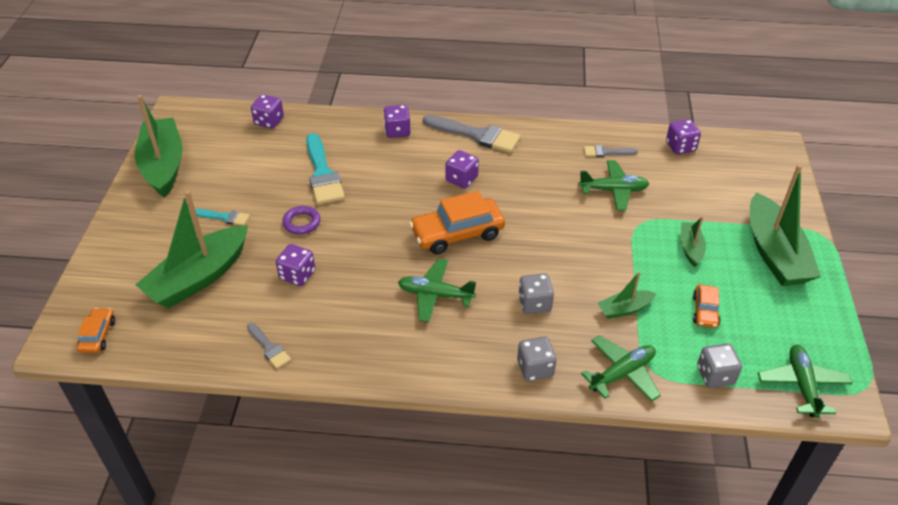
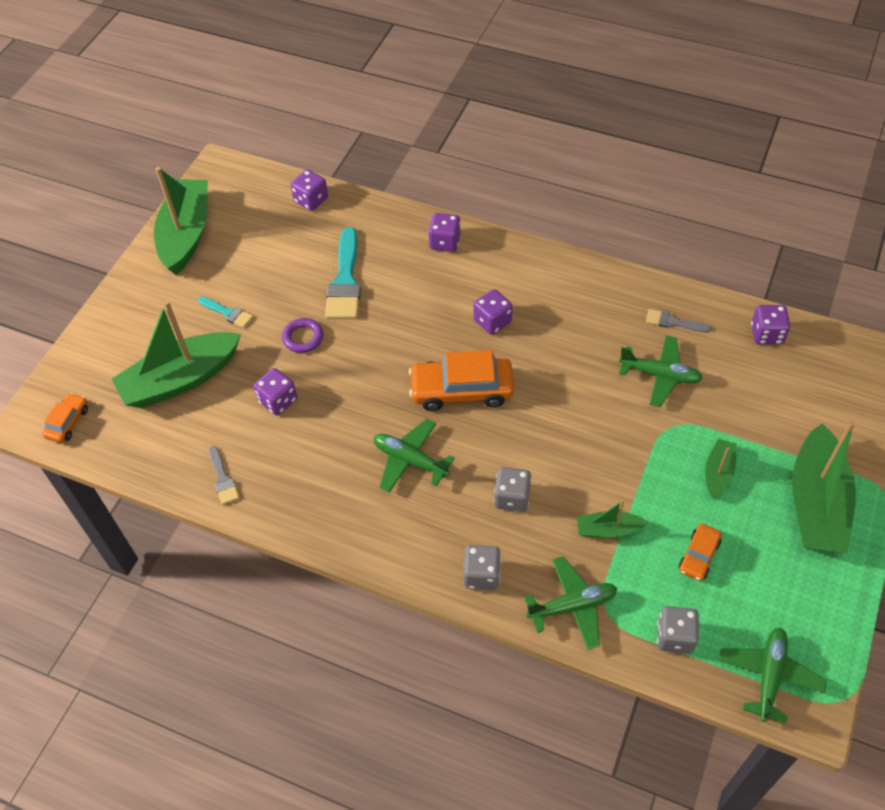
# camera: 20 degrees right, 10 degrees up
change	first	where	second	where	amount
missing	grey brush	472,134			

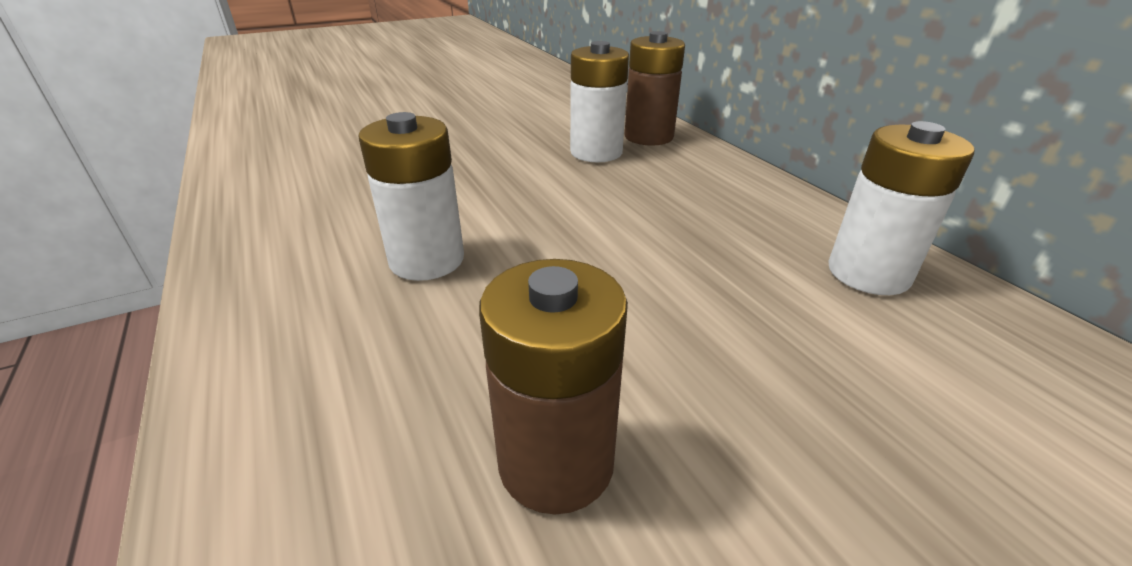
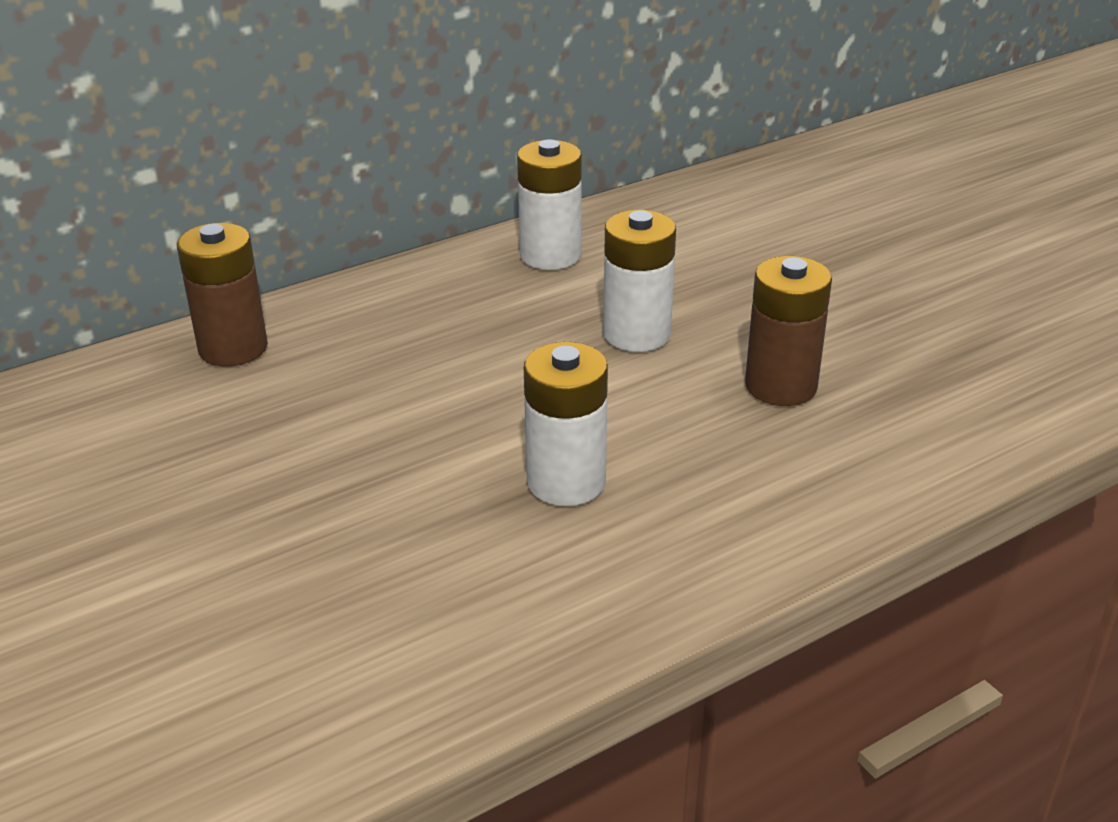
# camera: 95 degrees left, 0 degrees up
change	first	where	second	where	amount
relocated	white battery	599,101		639,281	

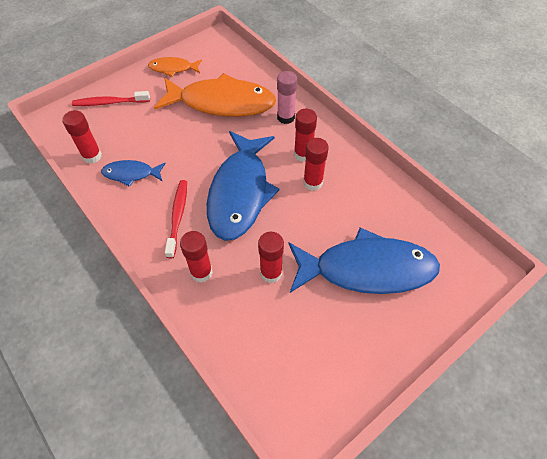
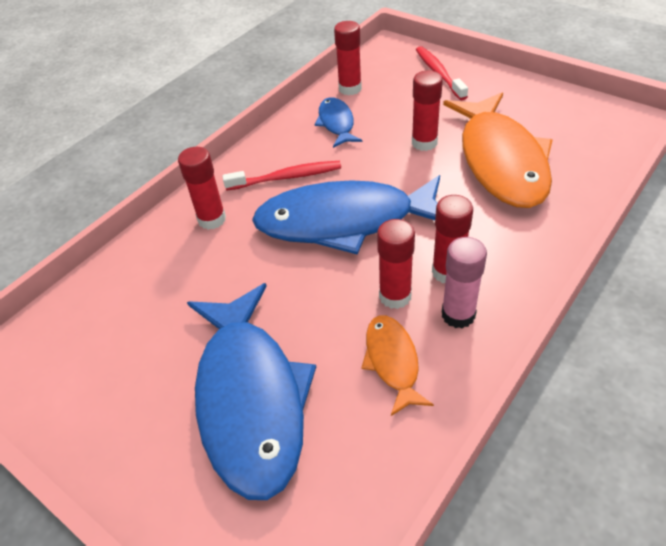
# camera: 80 degrees right, 10 degrees down
change	first	where	second	where	amount
relocated	orange fish	175,67		397,365	
relocated	red glue stick	271,257		427,110	
relocated	pink glue stick	287,97		464,282	

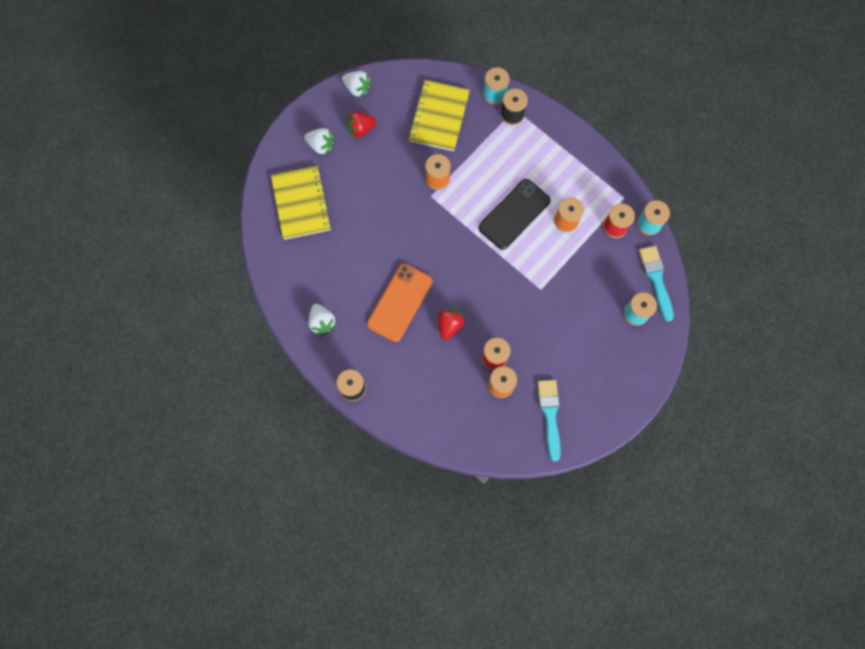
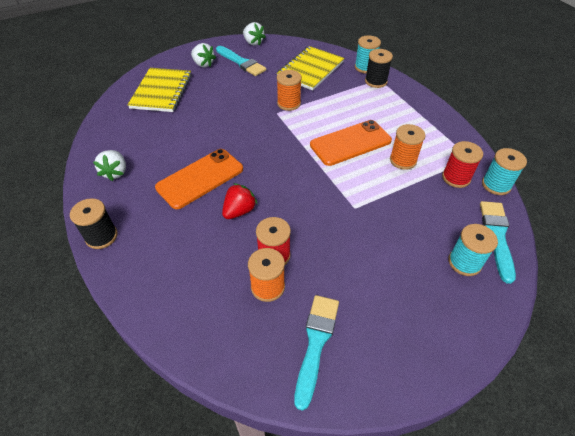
# camera: 20 degrees right, 25 degrees down
change	first	where	second	where	amount
exchanged	red strawberry	361,124	turquoise brush	241,61	
colour	black phone	514,214	orange phone	351,143	

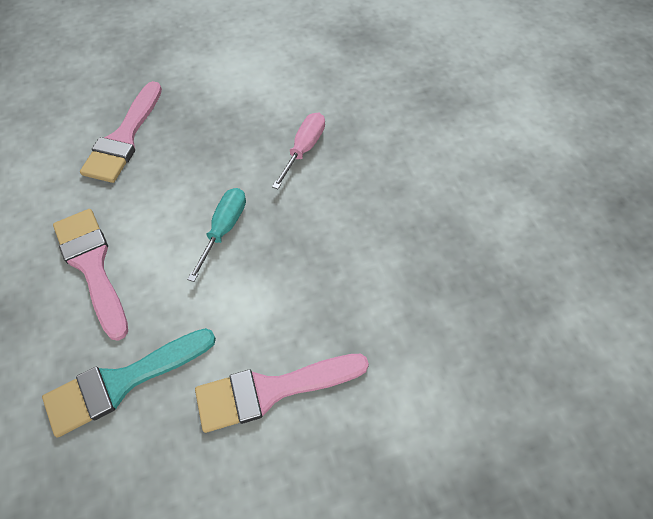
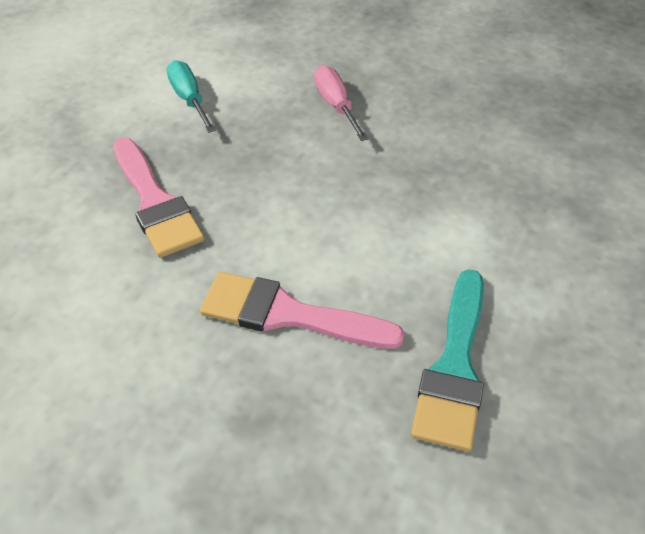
# camera: 45 degrees left, 10 degrees down
change	first	where	second	where	amount
missing	pink brush	282,393			
relocated	turquoise screwdriver	216,235		191,96	

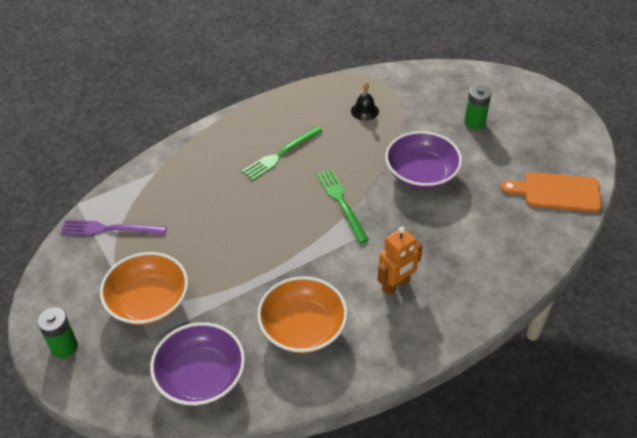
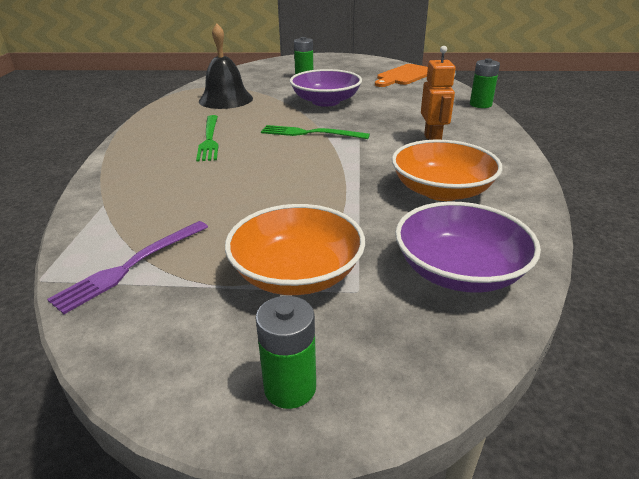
# camera: 55 degrees left, 15 degrees down
change	first	where	second	where	amount
appeared			green battery	485,83	
size	black bell	365,101		226,66	x1.92

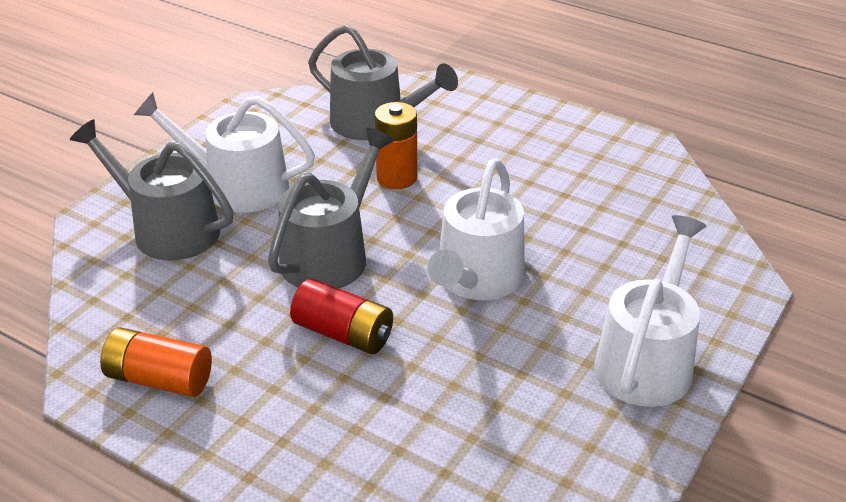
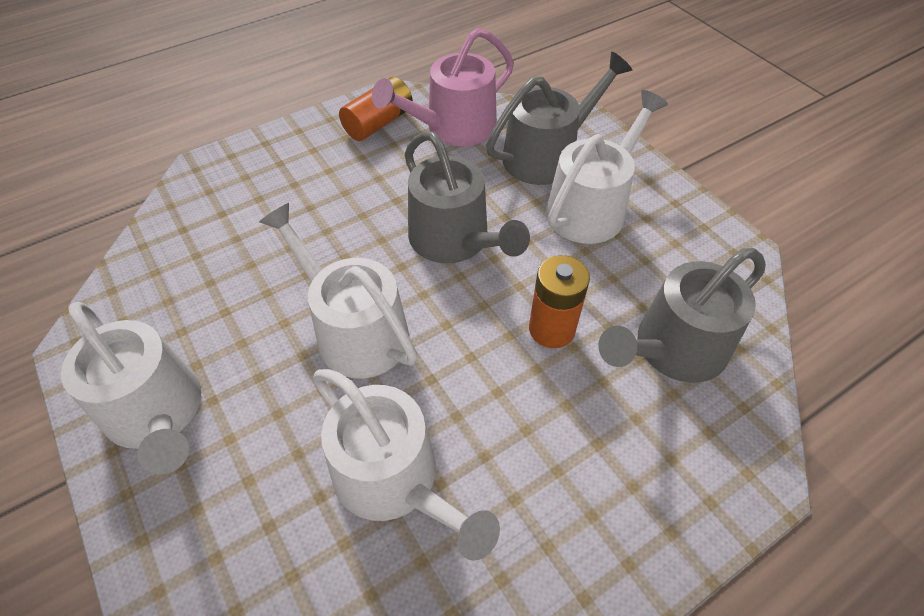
# camera: 115 degrees right, 15 degrees up
change	first	where	second	where	amount
missing	red battery	341,316			
appeared			white watering can	406,465	
appeared			pink watering can	443,87	

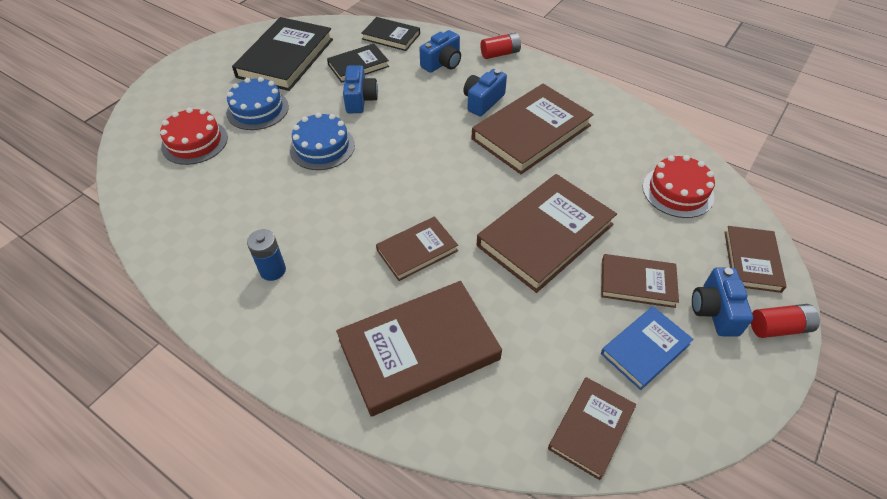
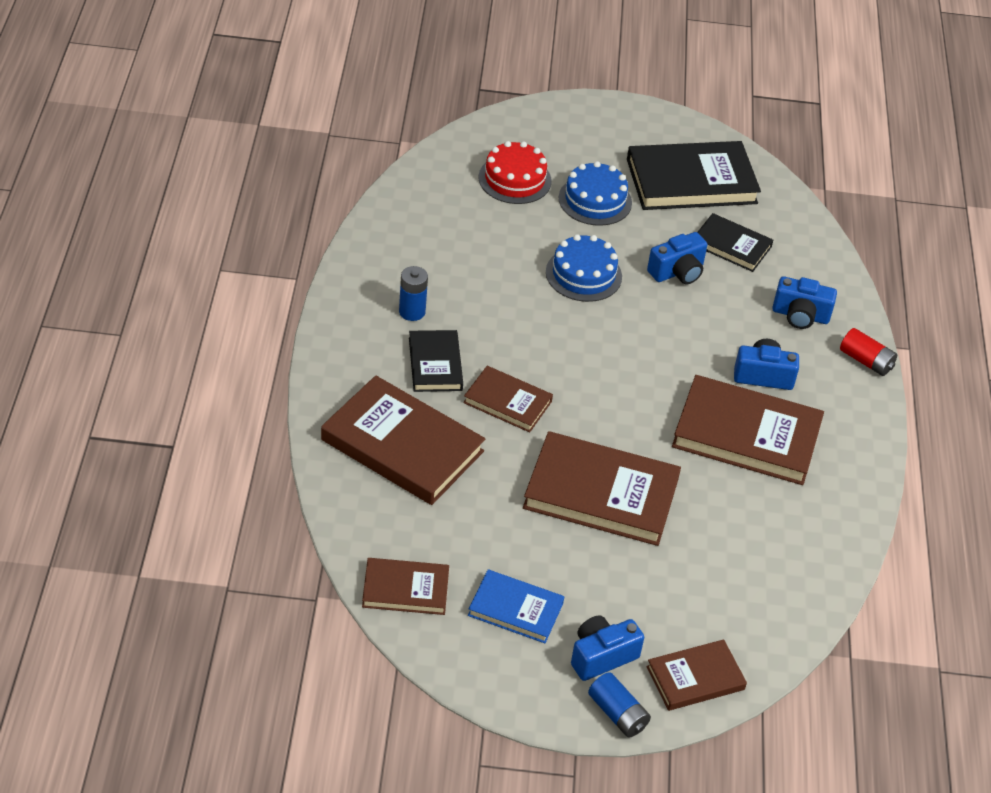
# camera: 55 degrees right, 5 degrees down
change	first	where	second	where	amount
missing	brown book	640,281			
missing	red cake	679,186			
relocated	black book	390,34		436,361	
colour	red battery	785,321	blue battery	619,705	

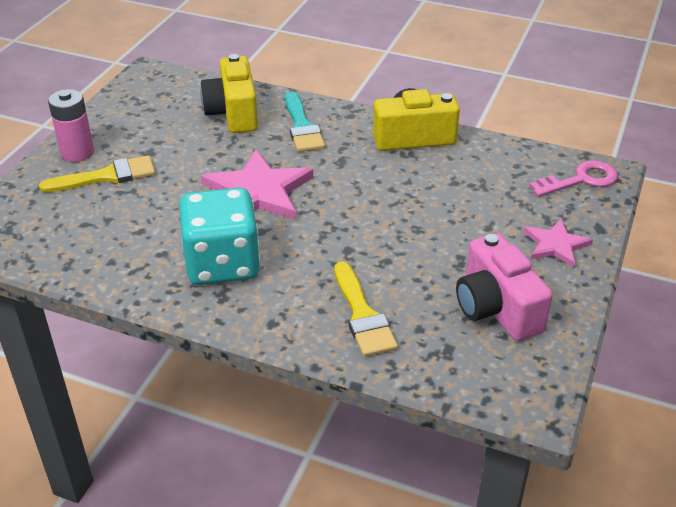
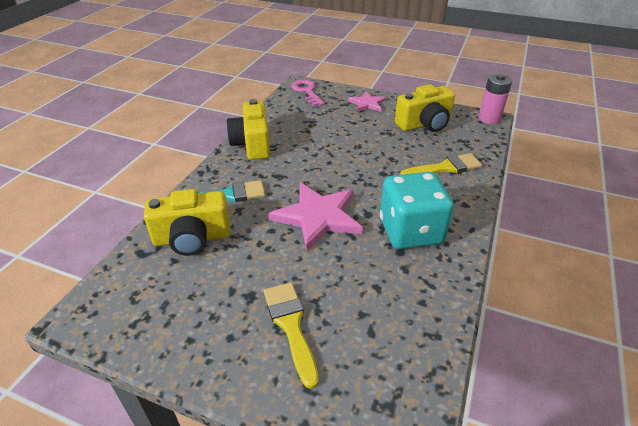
# camera: 90 degrees left, 0 degrees up
change	first	where	second	where	amount
relocated	pink battery	71,125		495,99	
colour	pink camera	504,287	yellow camera	425,108	

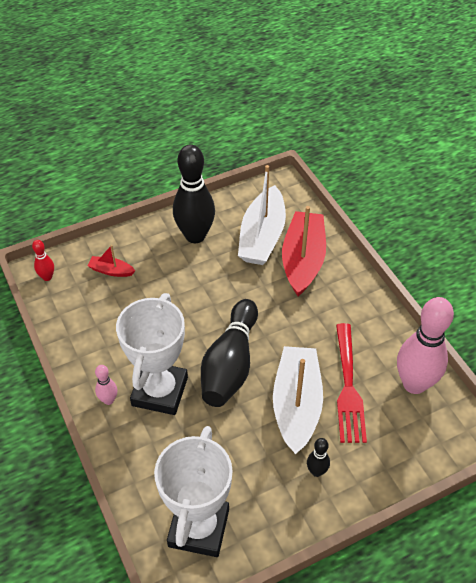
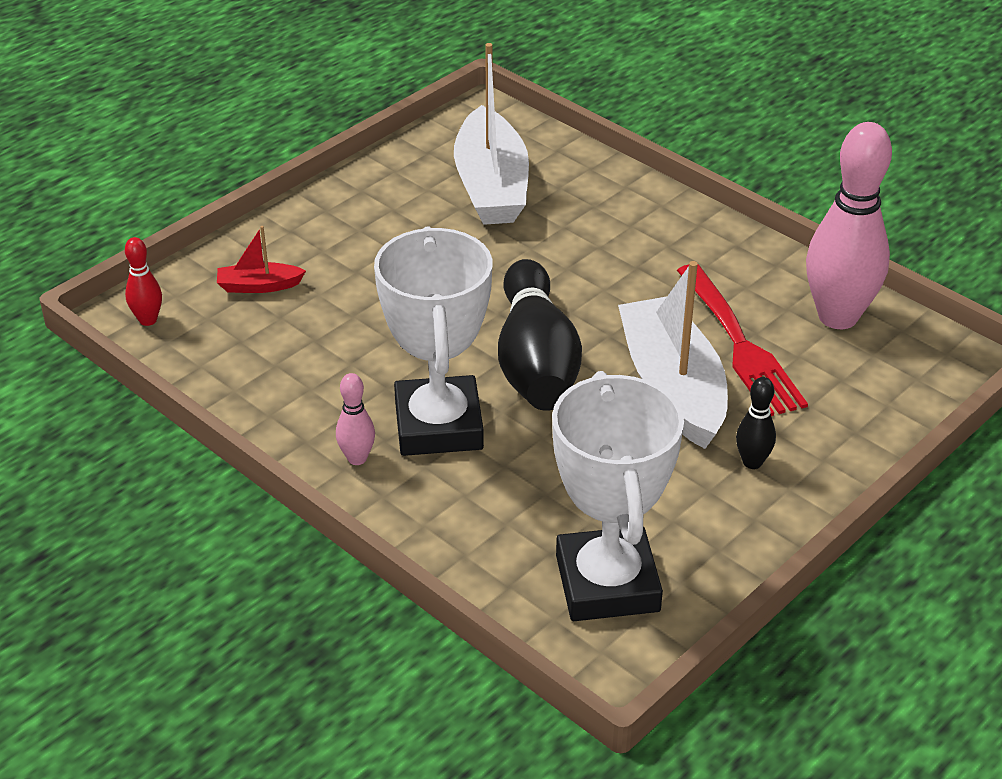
# camera: 20 degrees left, 10 degrees down
change	first	where	second	where	amount
missing	black bowling pin	194,193			
missing	red boat	304,251			

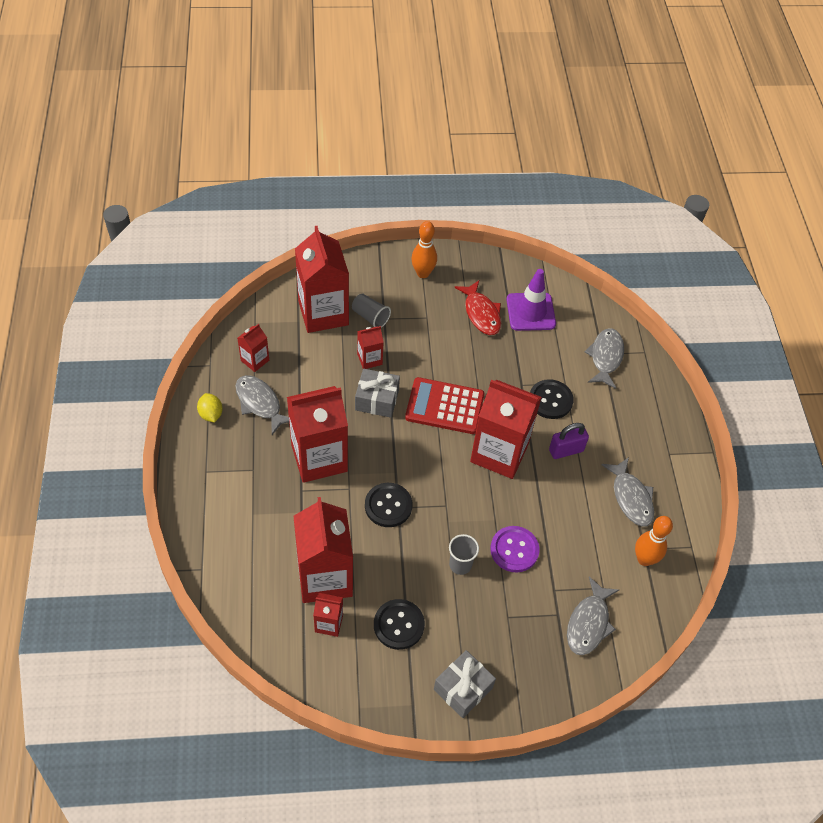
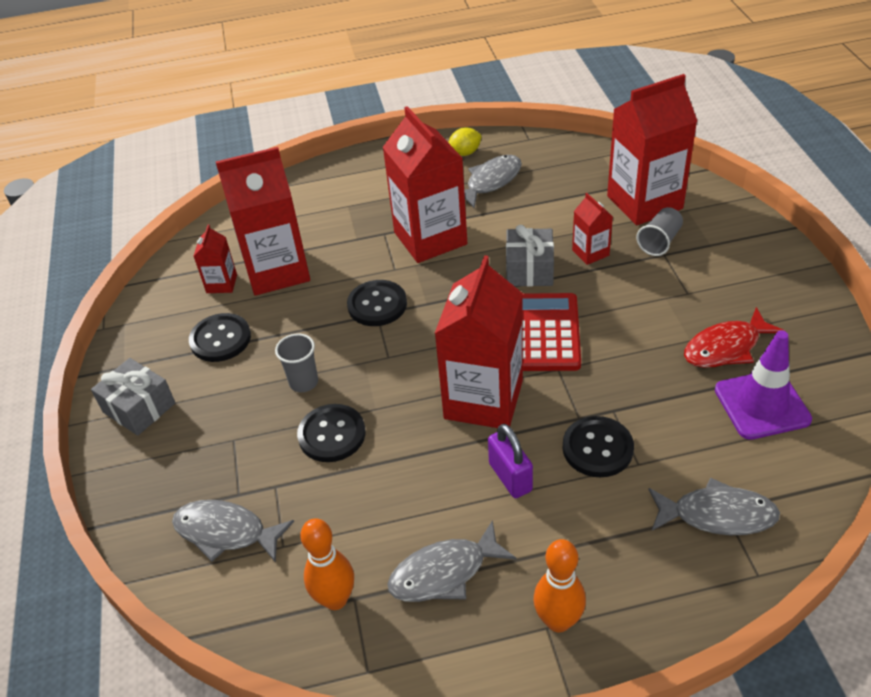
# camera: 90 degrees right, 10 degrees down
change	first	where	second	where	amount
missing	red carton	253,348			
relocated	orange bowling pin	424,249		559,586	
colour	purple button	514,549	black button	331,433	

